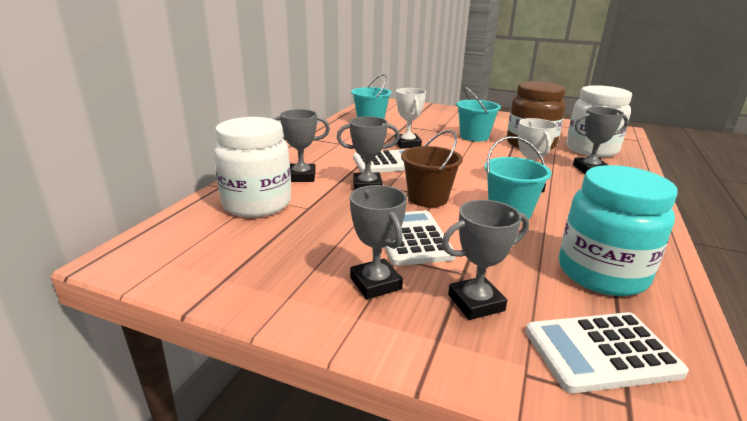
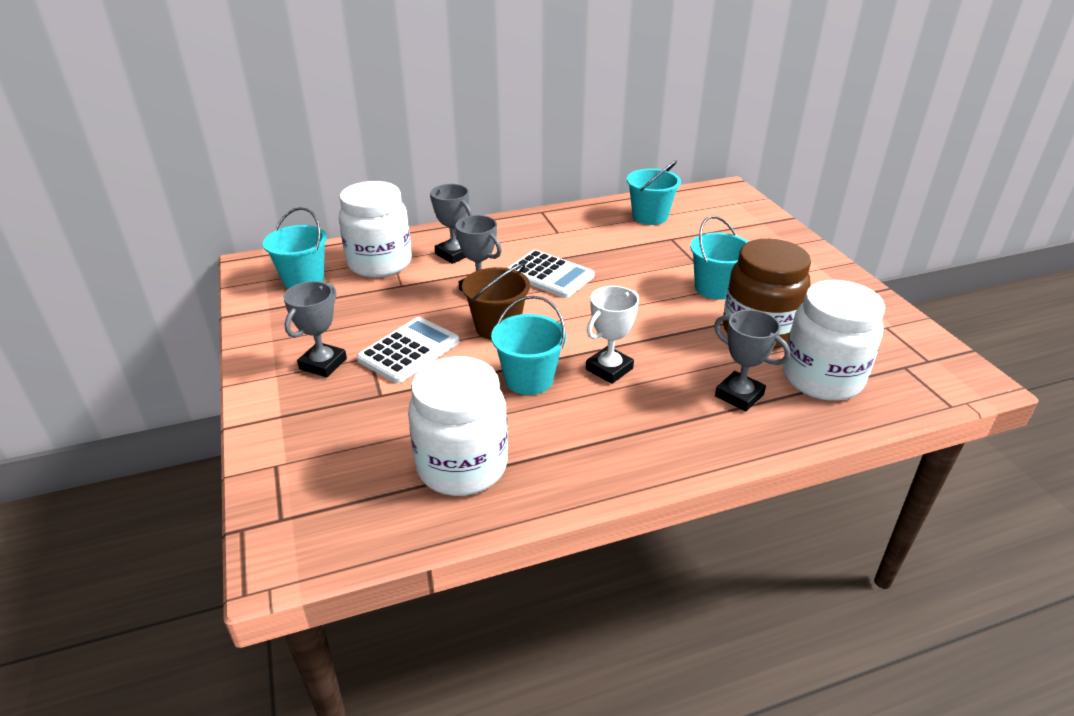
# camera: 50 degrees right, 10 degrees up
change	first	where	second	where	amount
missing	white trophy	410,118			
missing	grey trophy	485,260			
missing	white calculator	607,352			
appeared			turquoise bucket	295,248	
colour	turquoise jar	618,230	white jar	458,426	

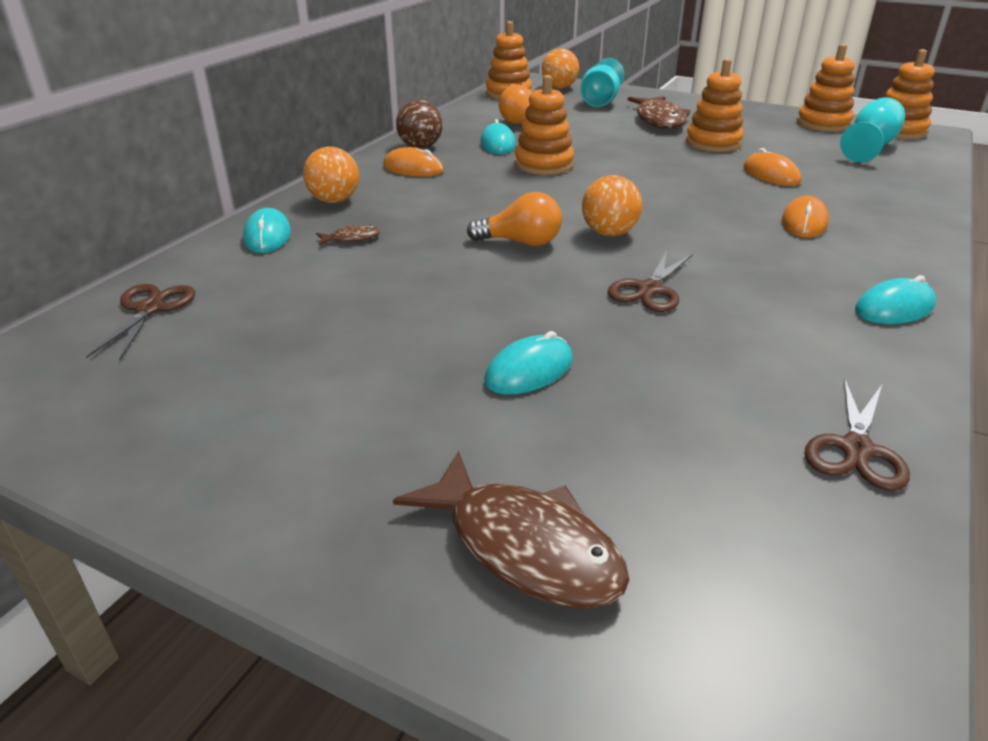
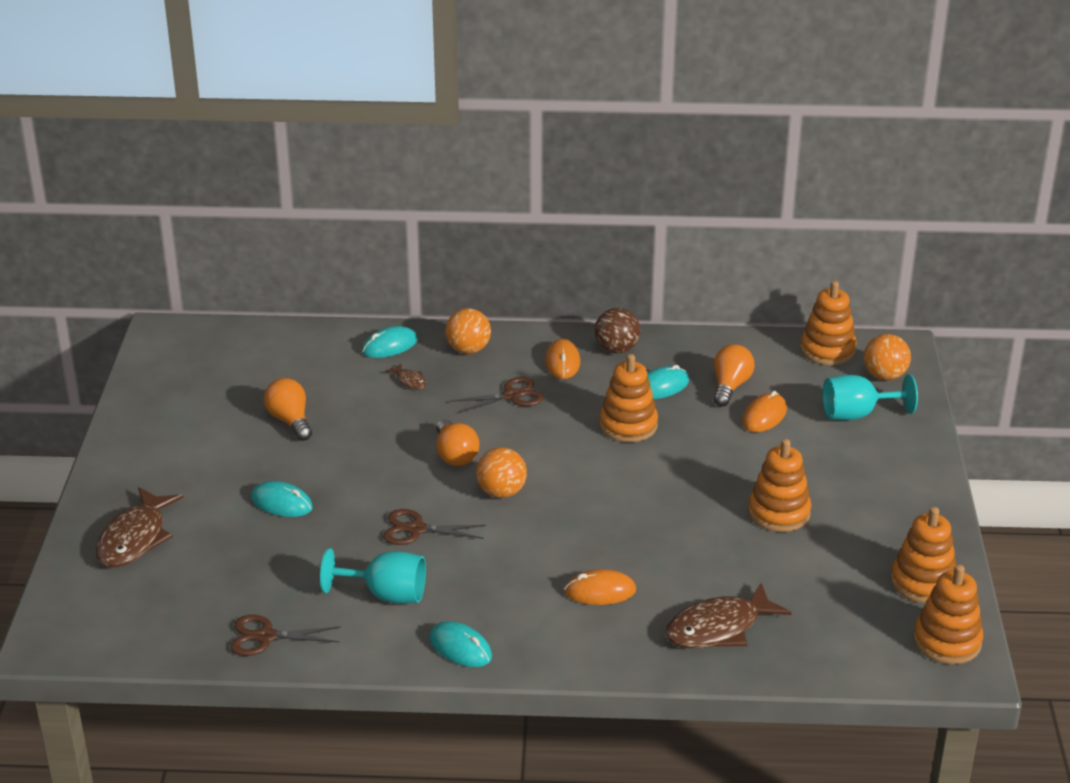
# camera: 65 degrees right, 0 degrees up
change	first	where	second	where	amount
appeared			orange light bulb	288,409	
relocated	brown scissors	140,322		496,395	
relocated	brown fish	659,112		728,615	
relocated	orange mouse	772,167		764,411	
relocated	turquoise goblet	872,129		373,575	

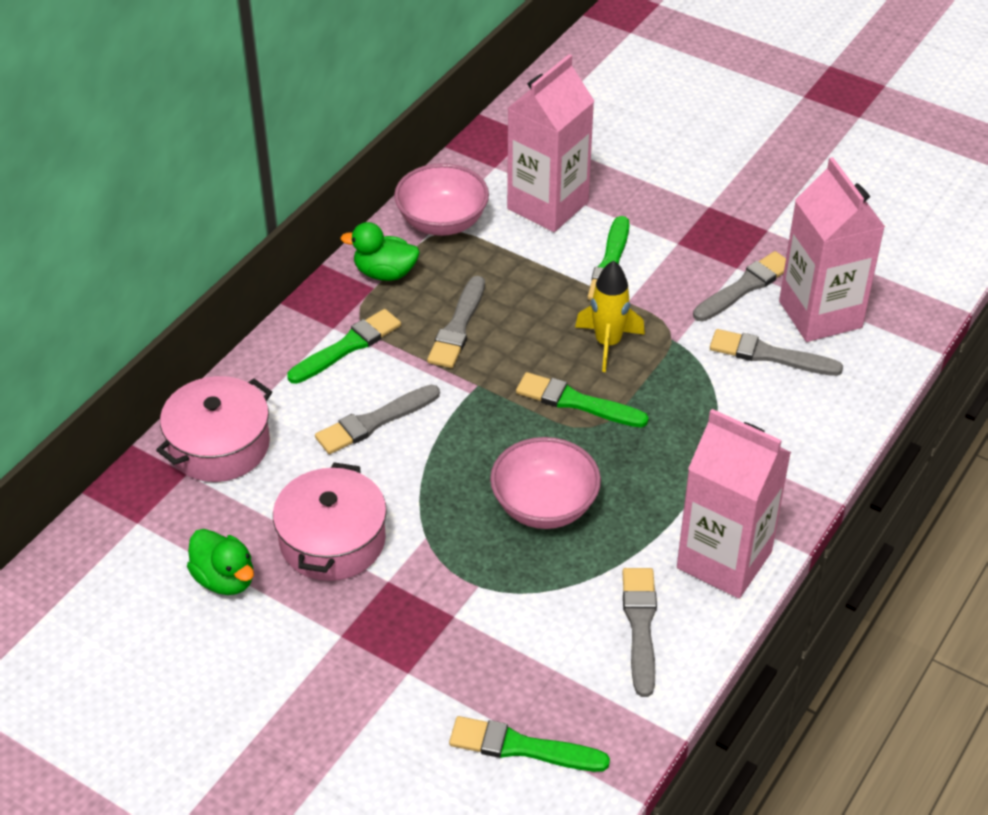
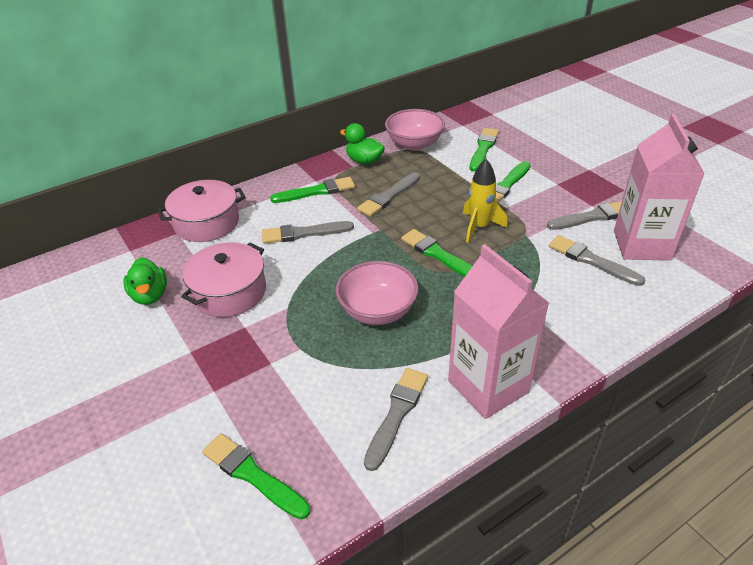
# camera: 25 degrees right, 5 degrees down
change	first	where	second	where	amount
exchanged	pink carton	550,143	green brush	484,150	

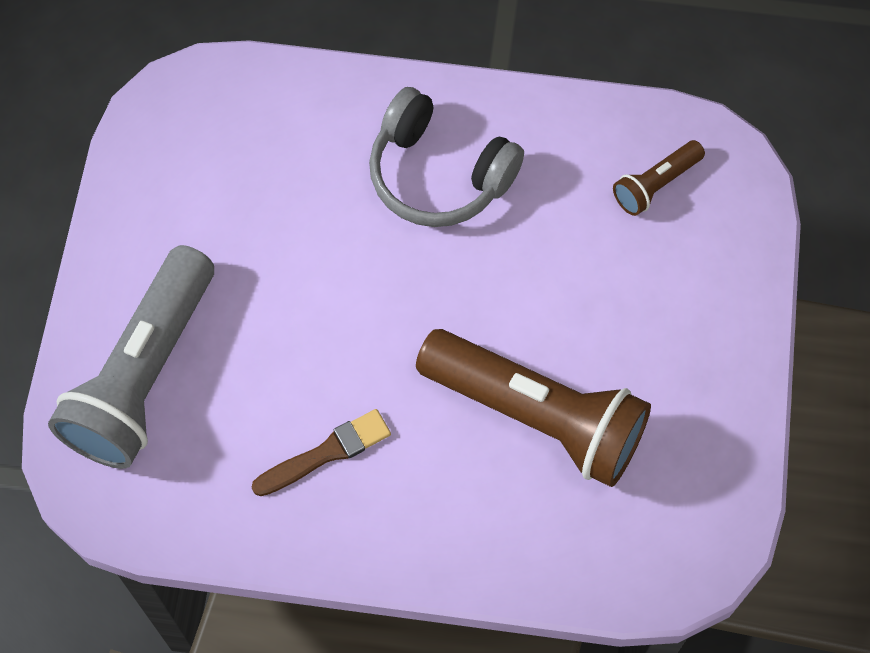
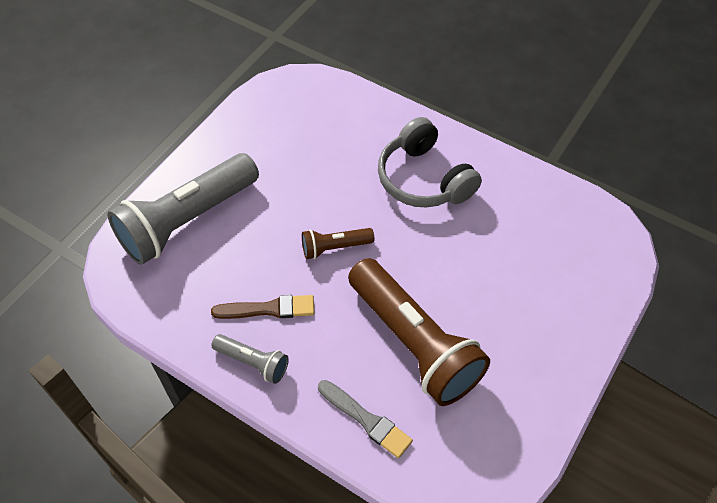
# camera: 25 degrees right, 10 degrees down
change	first	where	second	where	amount
appeared			grey flashlight	250,359	
appeared			grey brush	365,419	
relocated	brown flashlight	659,178		338,243	

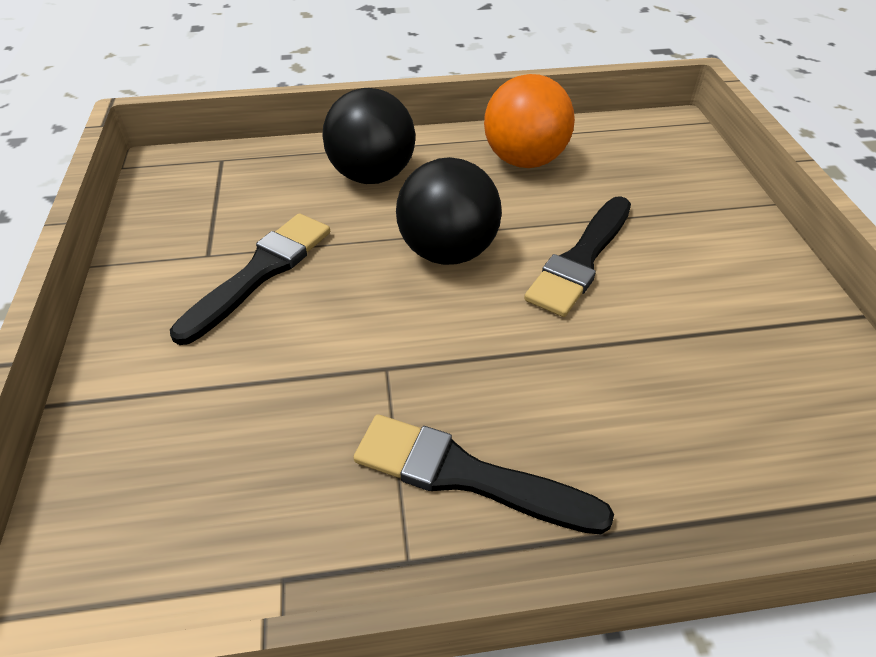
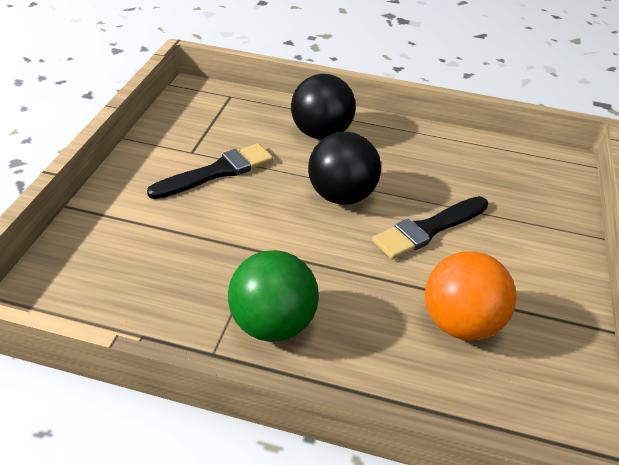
# camera: 20 degrees right, 5 degrees down
change	first	where	second	where	amount
relocated	orange ball	529,121		470,296	
exchanged	black brush	483,474	green ball	273,296	

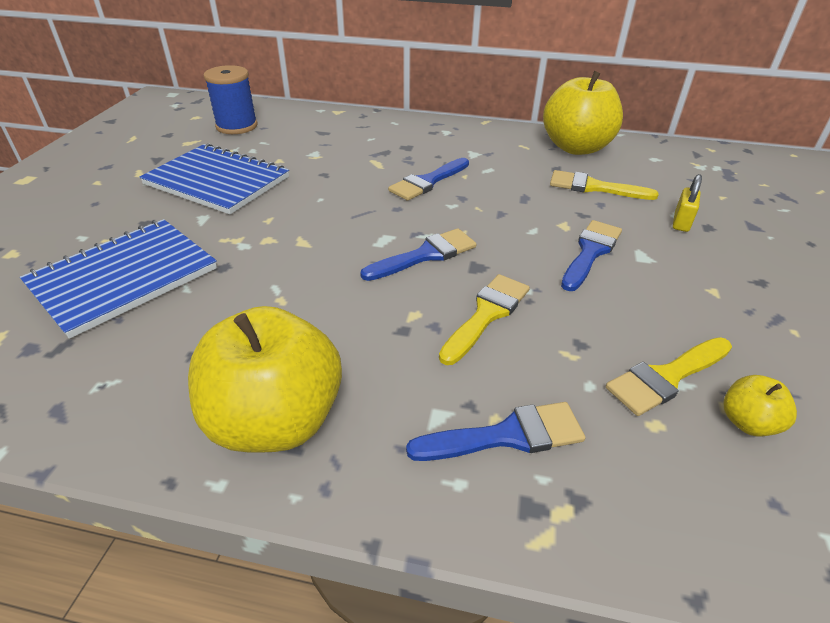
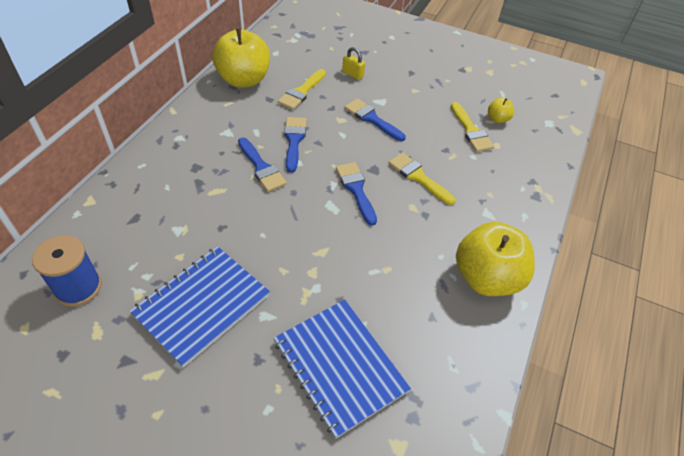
# camera: 80 degrees left, 10 degrees up
change	first	where	second	where	amount
relocated	blue brush	495,431		295,145	

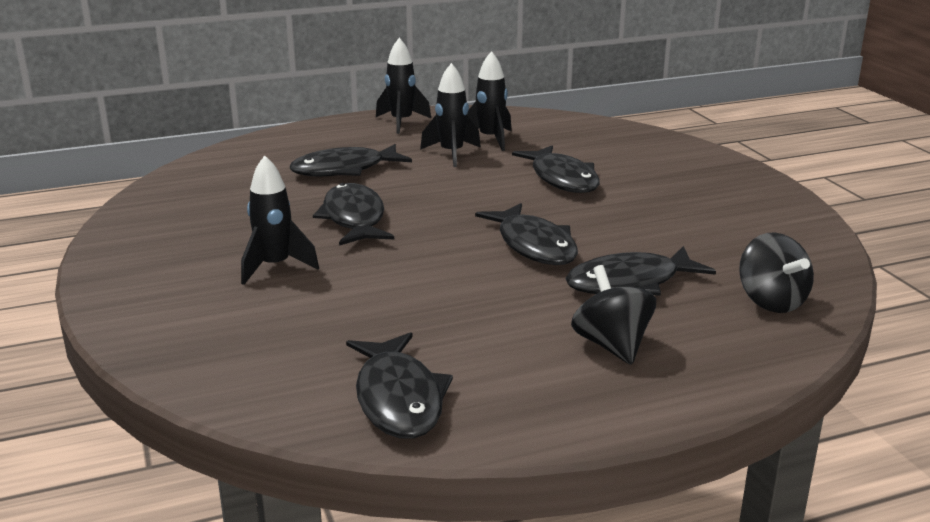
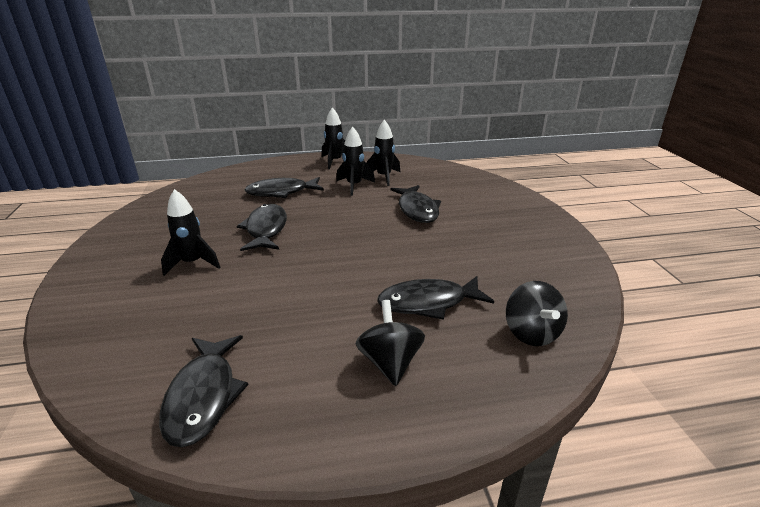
# camera: 10 degrees right, 5 degrees up
change	first	where	second	where	amount
missing	black fish	526,234			

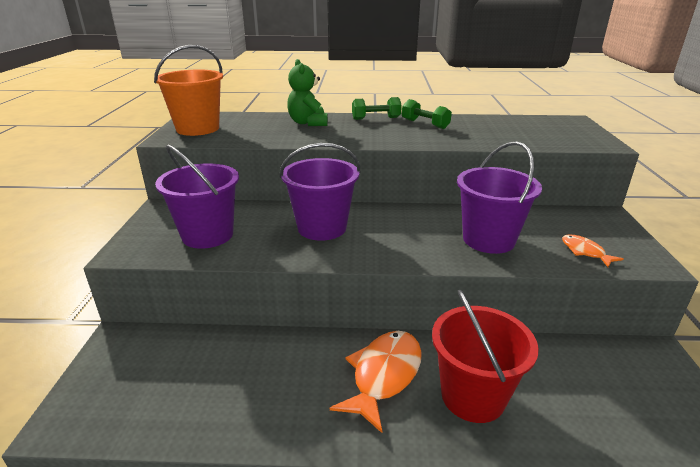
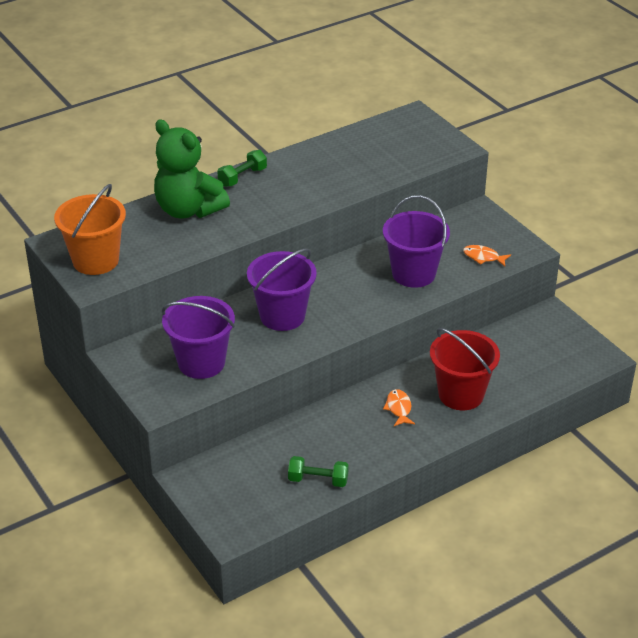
# camera: 35 degrees left, 10 degrees up
change	first	where	second	where	amount
relocated	green dumbbell	427,114		318,471	
size	green teddy bear	307,92		192,169	x1.57
size	orange fish	376,382		399,407	x0.53

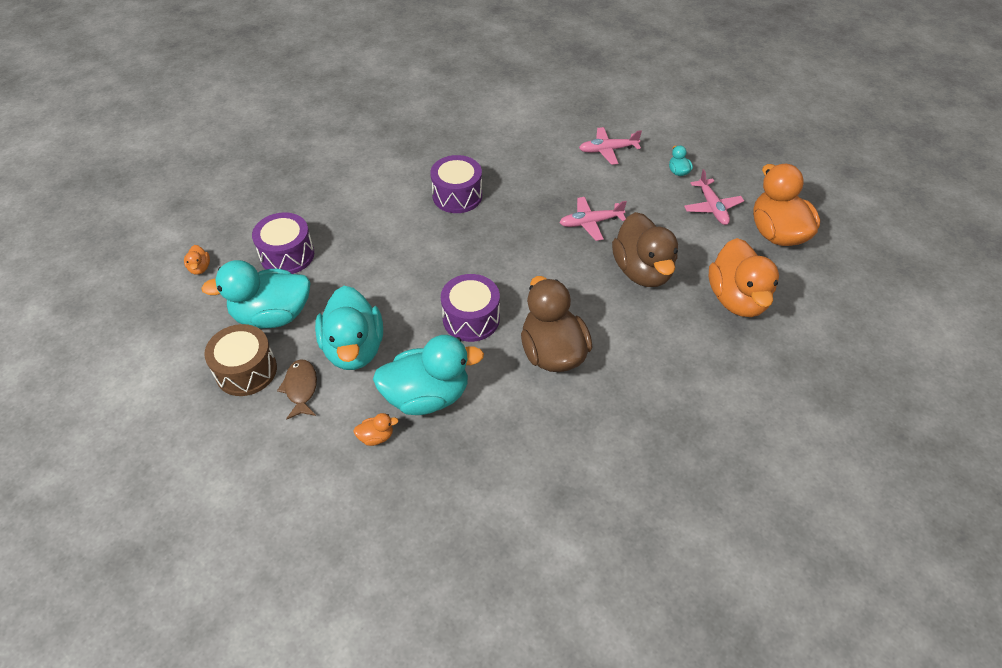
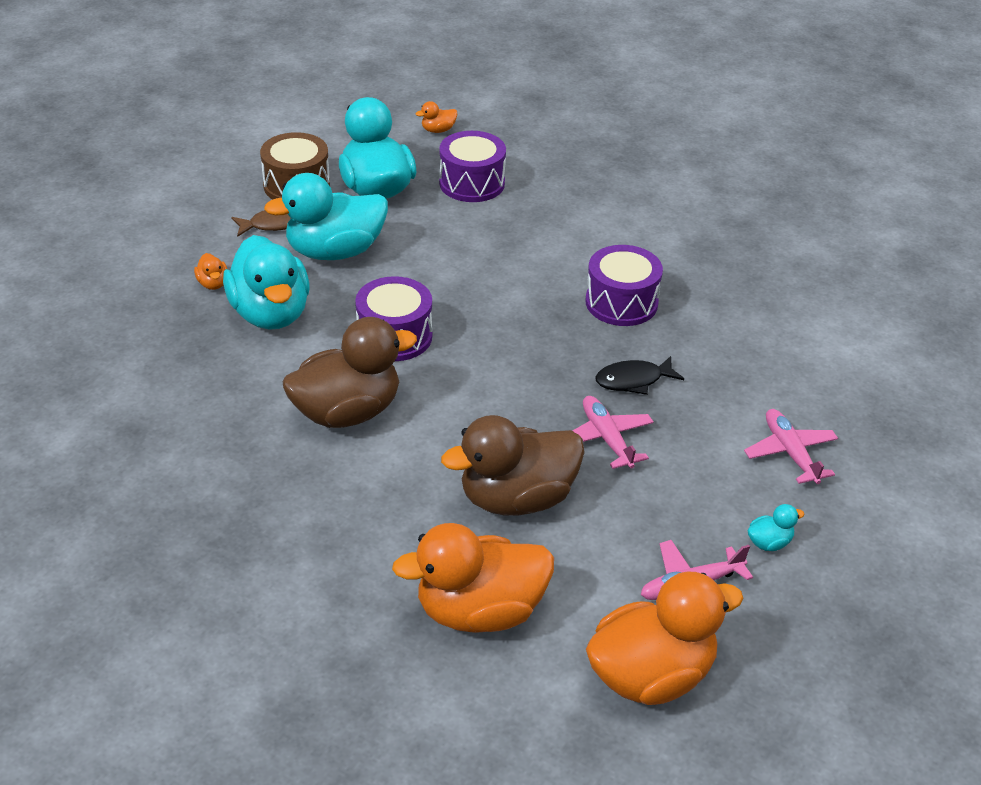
# camera: 80 degrees right, 10 degrees down
change	first	where	second	where	amount
appeared			black fish	639,375	

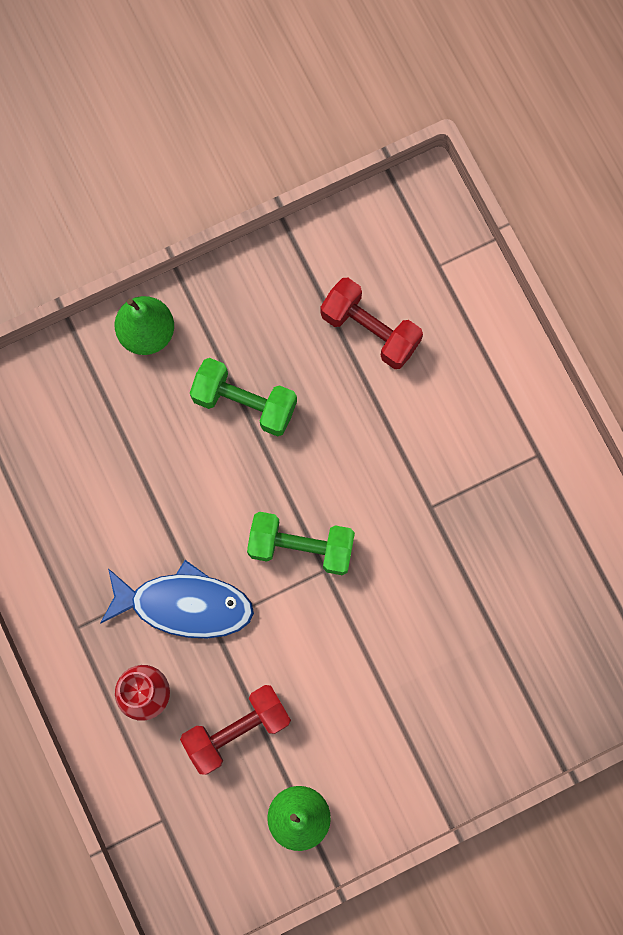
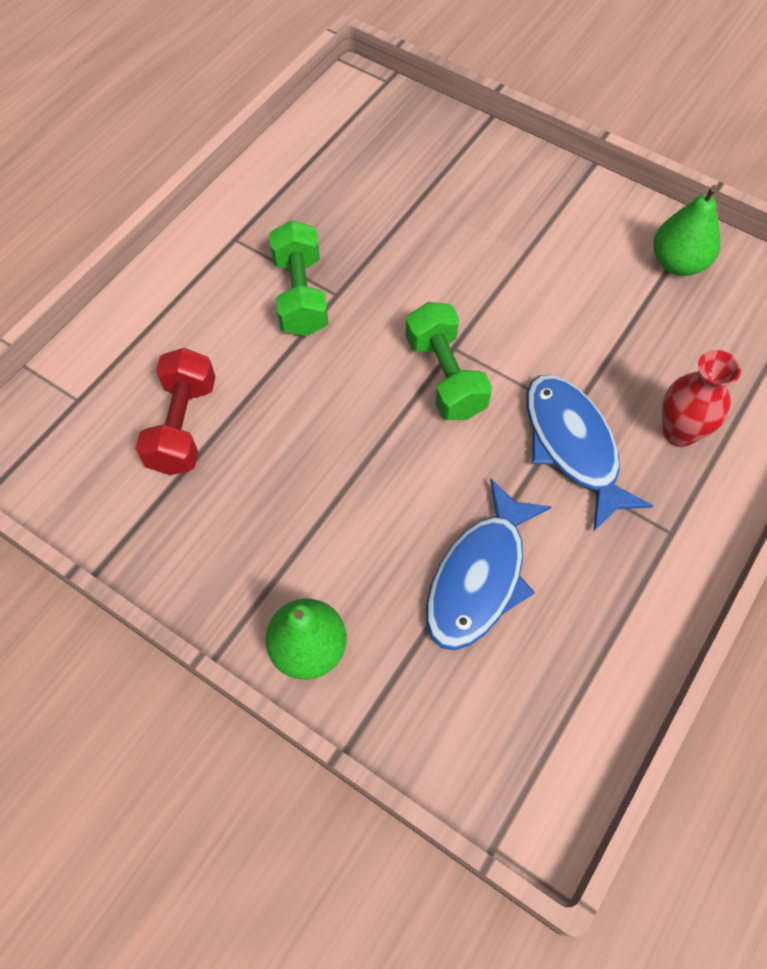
# camera: 120 degrees left, 15 degrees down
change	first	where	second	where	amount
missing	red dumbbell	235,730			
appeared			blue fish	489,564	
relocated	green dumbbell	243,397		298,278	

